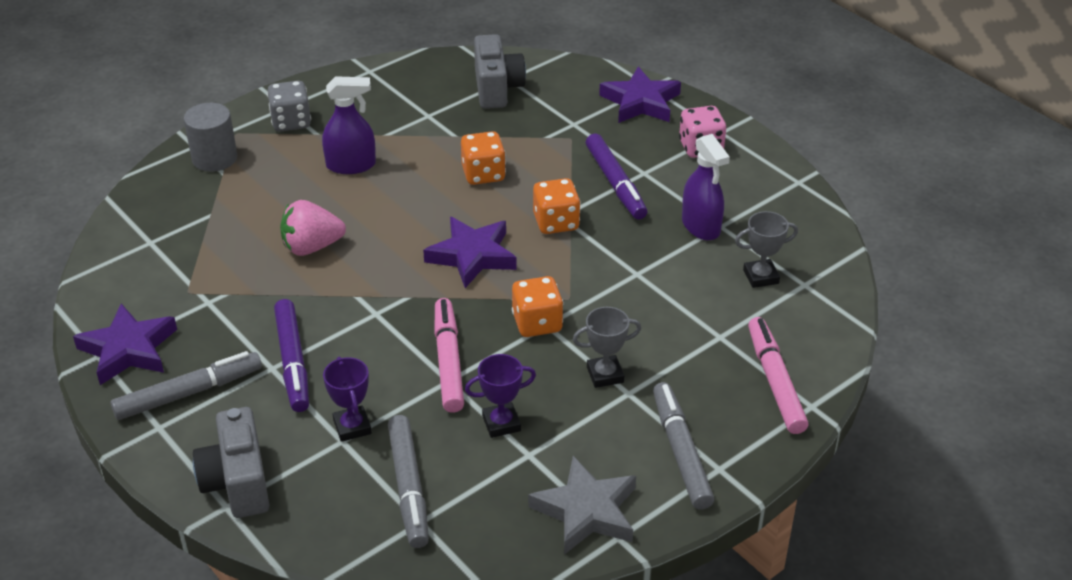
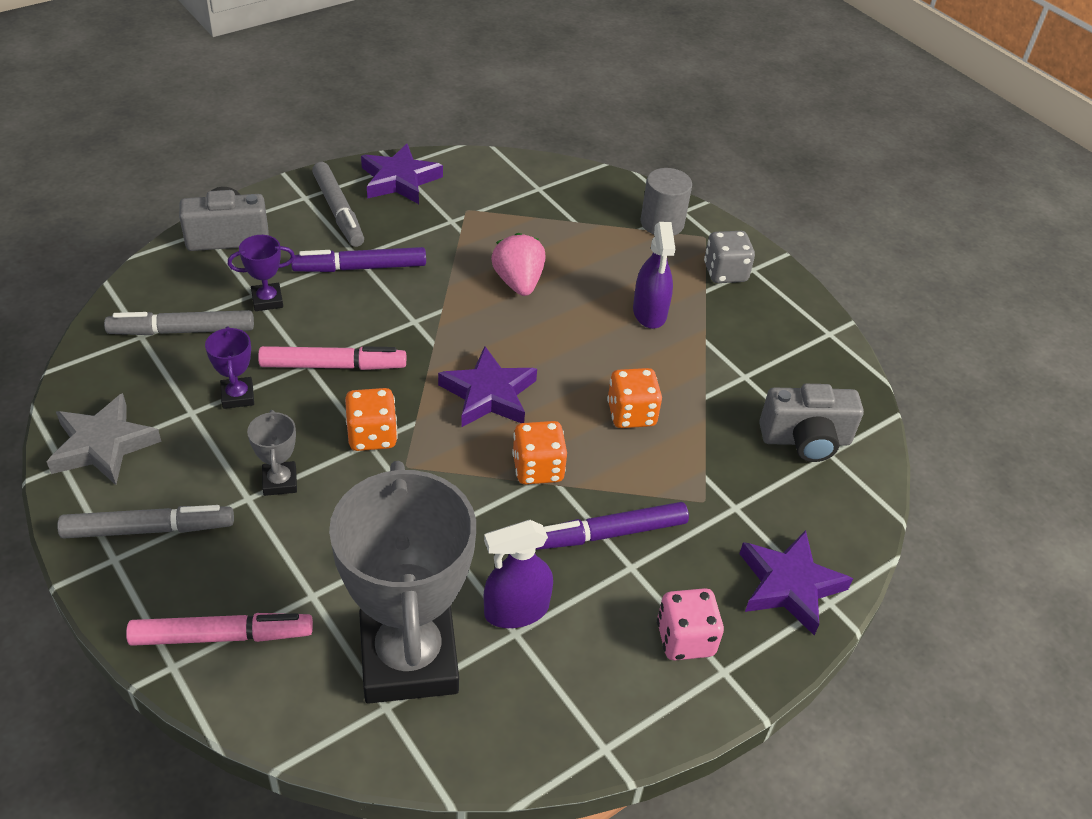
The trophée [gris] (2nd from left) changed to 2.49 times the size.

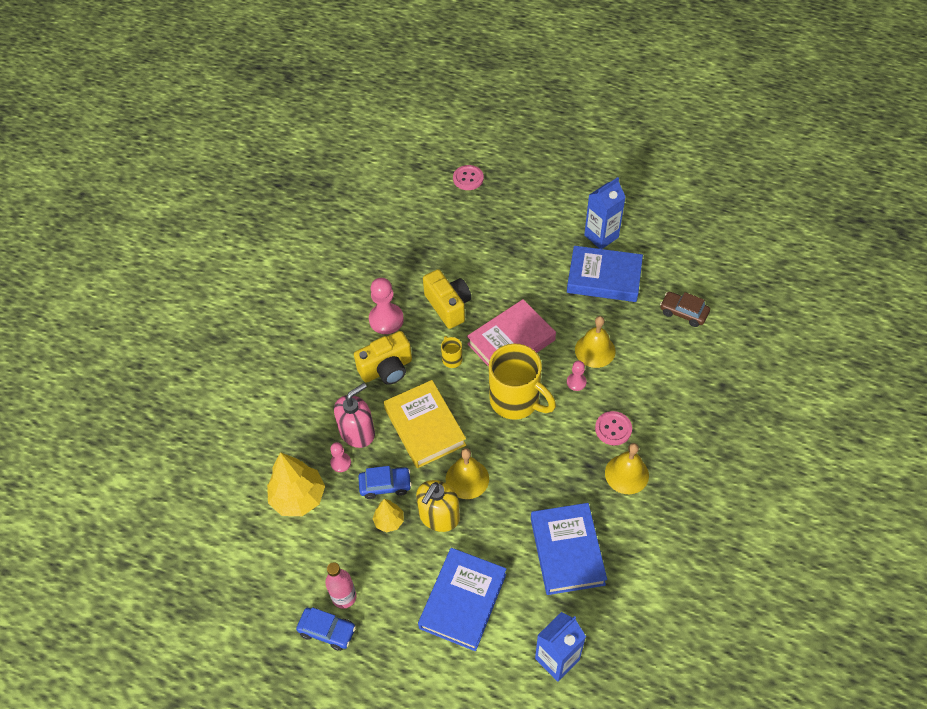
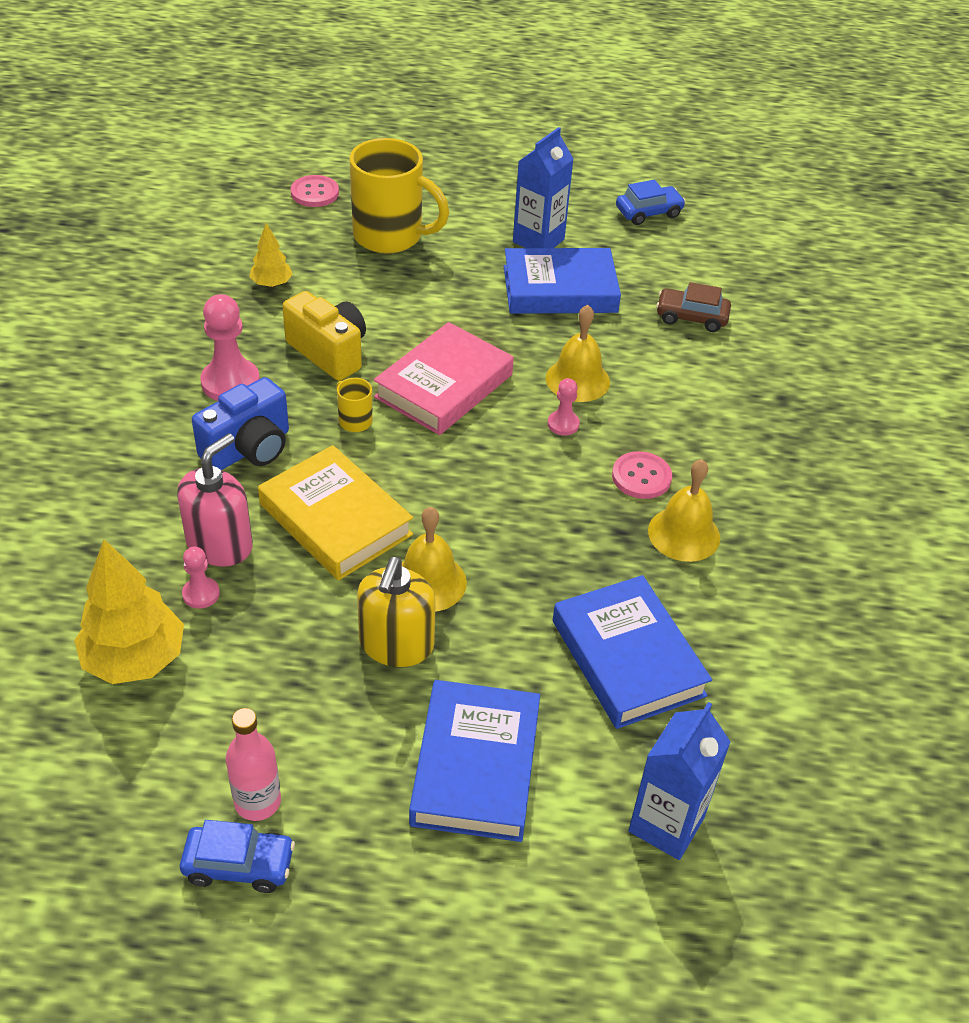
The appareil photo [jaune] (1st from left) became the appareil photo [bleu]. The voiture [bleu] (2nd from left) moved. The arbre [jaune] (2nd from left) moved. The tasse [jaune] (2nd from left) moved.

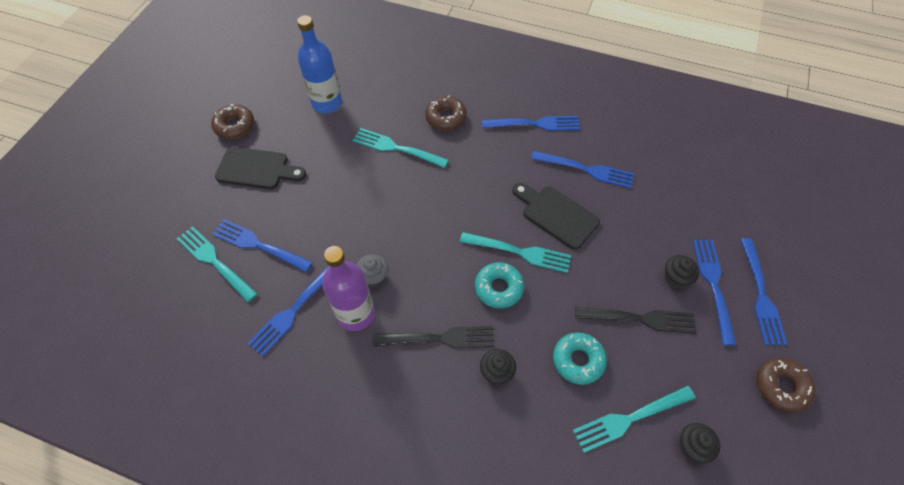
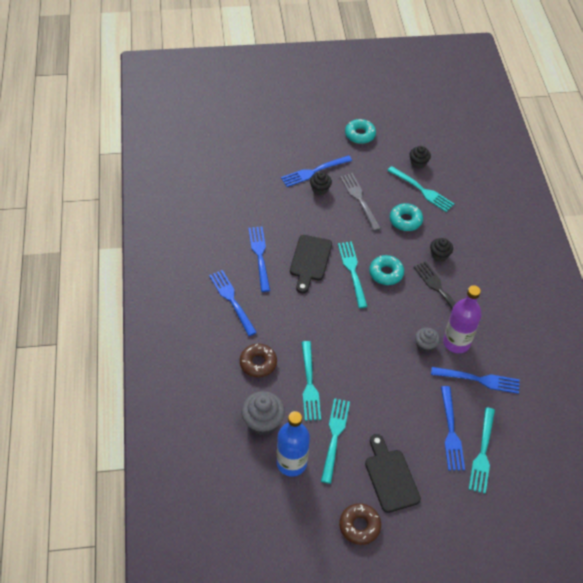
The fourchette [noir] (2nd from left) became the fourchette [gris]. The fourchette [bleu] (6th from left) disappeared. The beignet [marron] (3rd from left) became the beignet [turquoise] (1st from left). The muffin [gris] (1st from left) appeared. The fourchette [turquoise] (2nd from left) appeared.

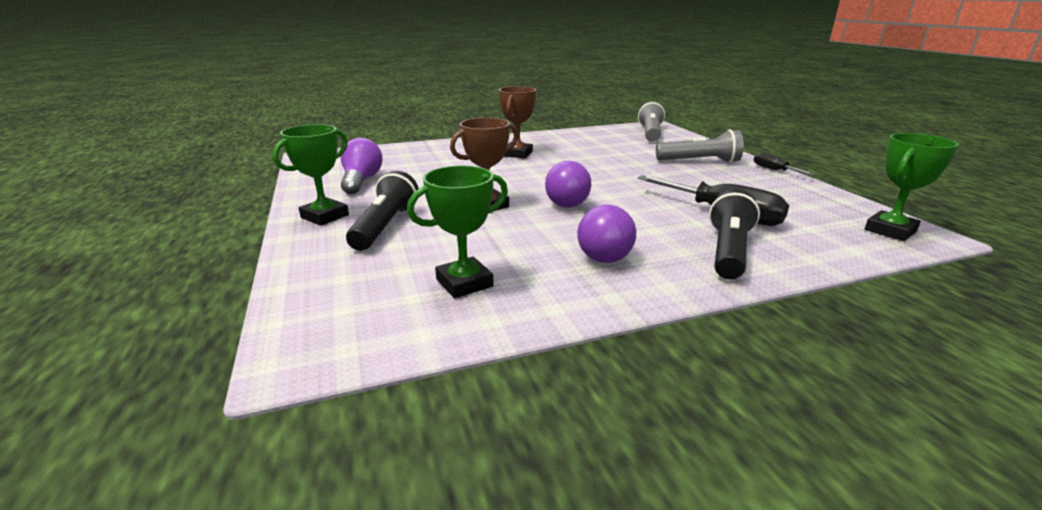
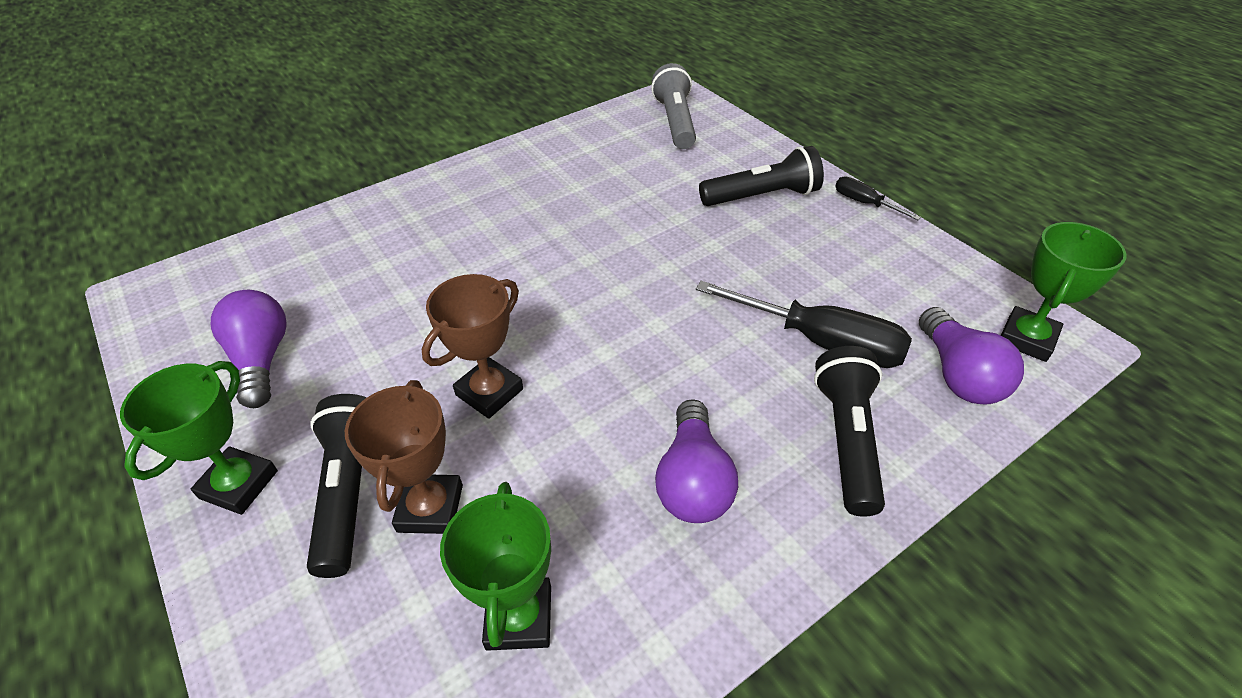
The trophée [vert] (2nd from left) turned 45 degrees counterclockwise. The trophée [marron] (2nd from left in the first image) moved. The ampoule [violet] (2nd from left in the first image) moved. The lampe de poche [gris] (2nd from left) became the lampe de poche [noir] (2nd from left).

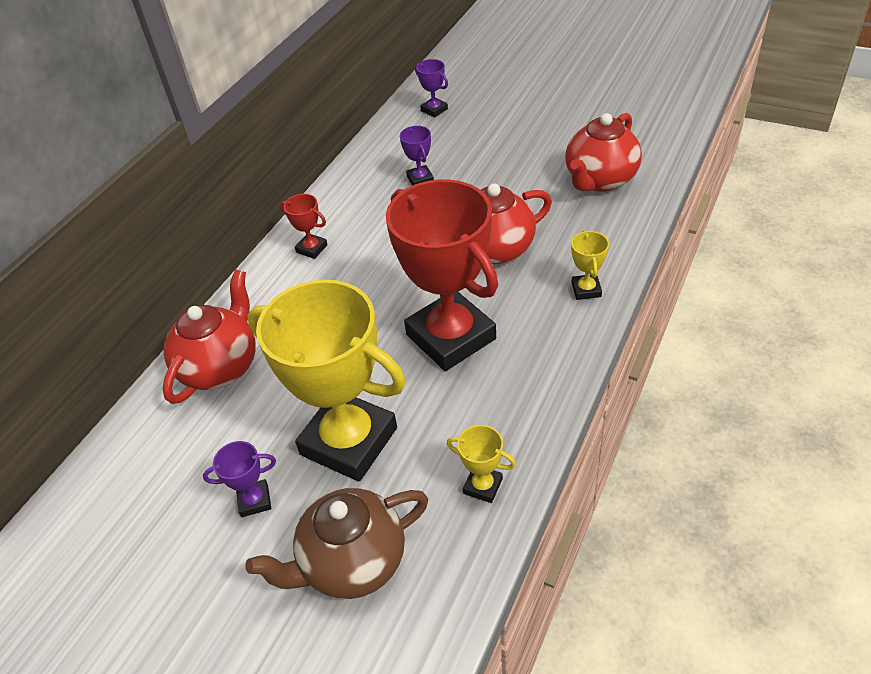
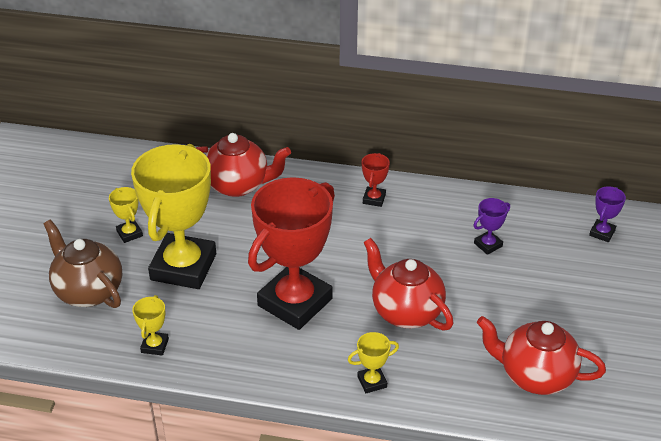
The trophée [violet] (1st from left) became the trophée [jaune] (1st from left).

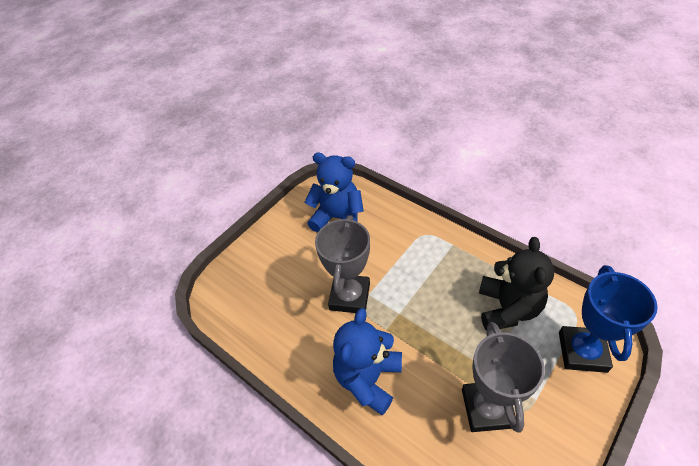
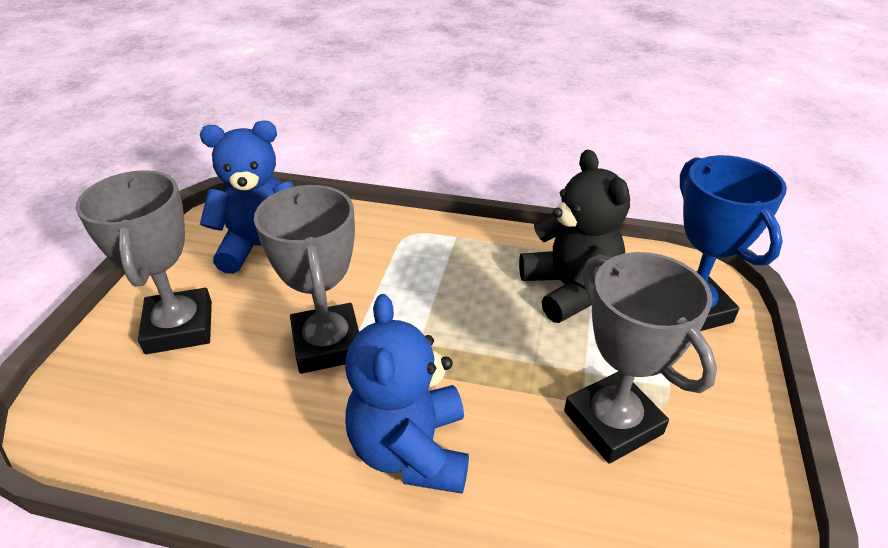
The trophée [gris] (1st from left) appeared.

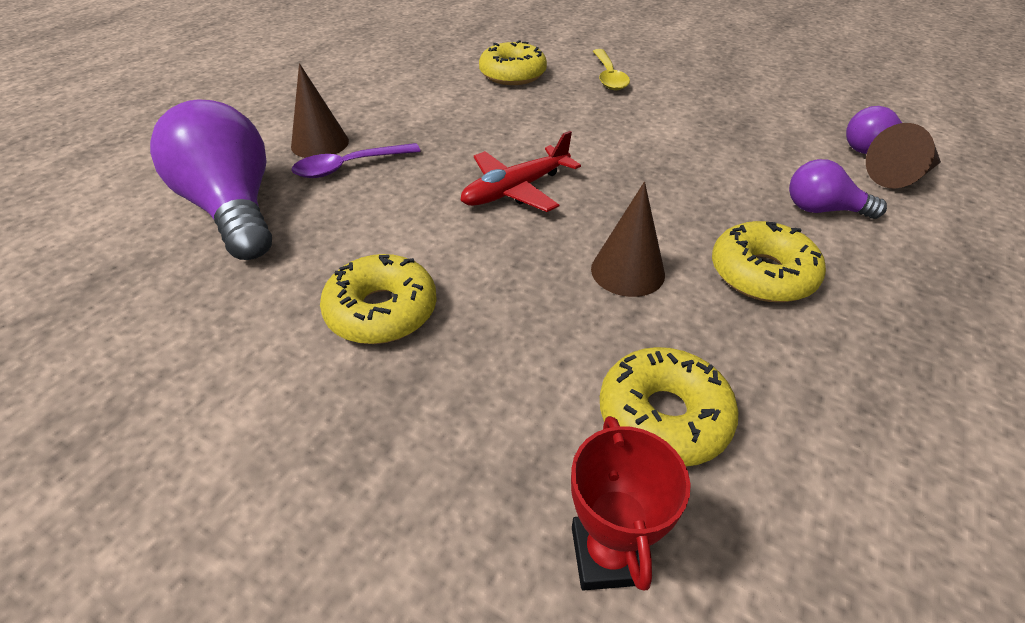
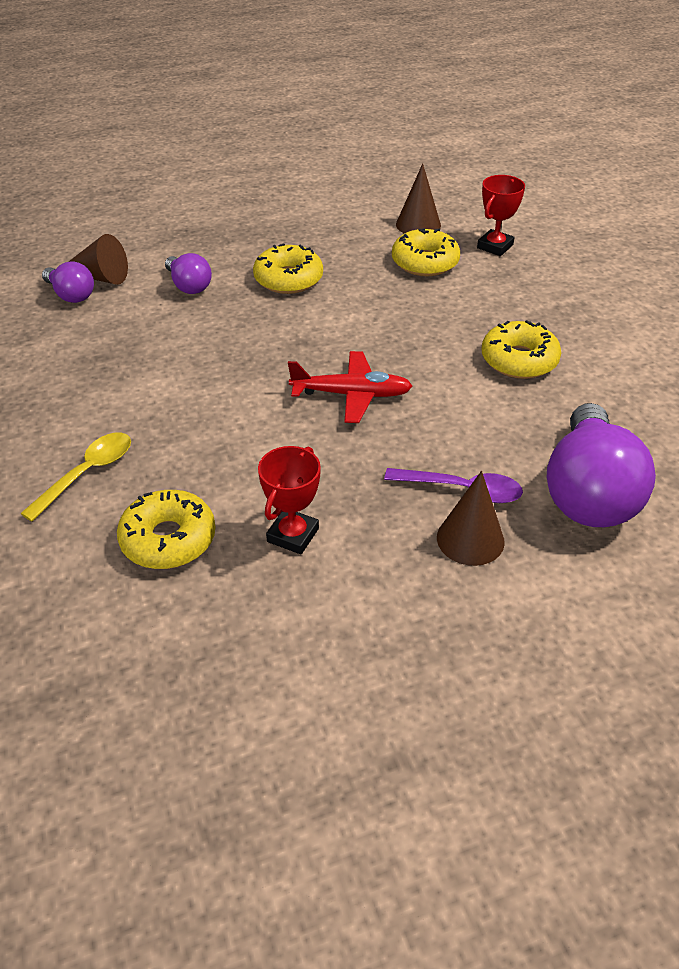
The cône [marron] (2nd from left) moved. The trophée [rouge] (1st from left) appeared.

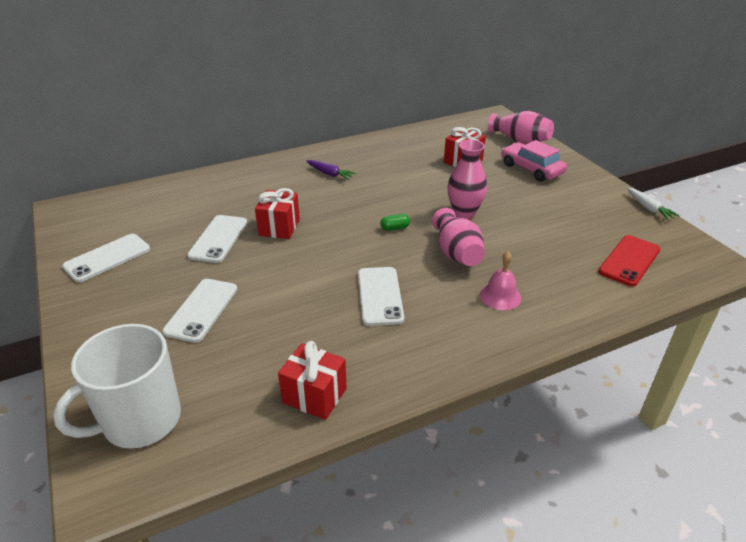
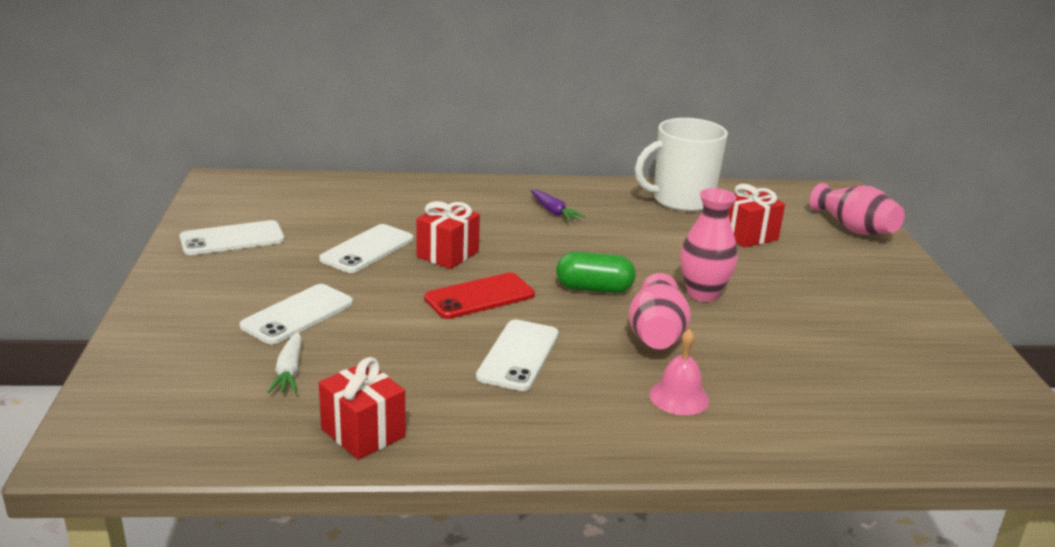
The tasse [blanc] moved. The gélule [vert] changed to 1.86 times the size. The voiture [rose] disappeared. The téléphone [rouge] moved. The carotte [blanc] moved.

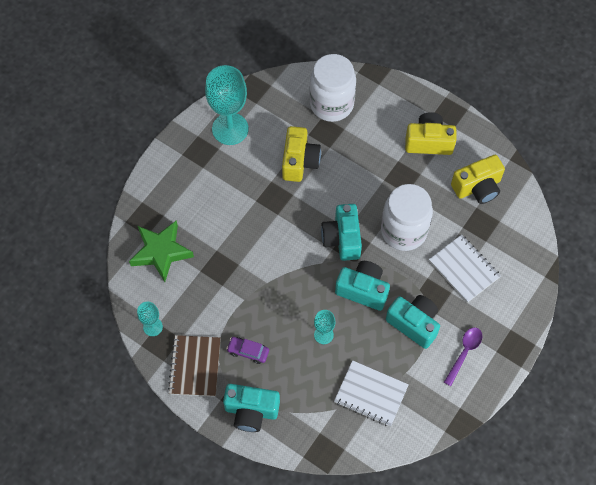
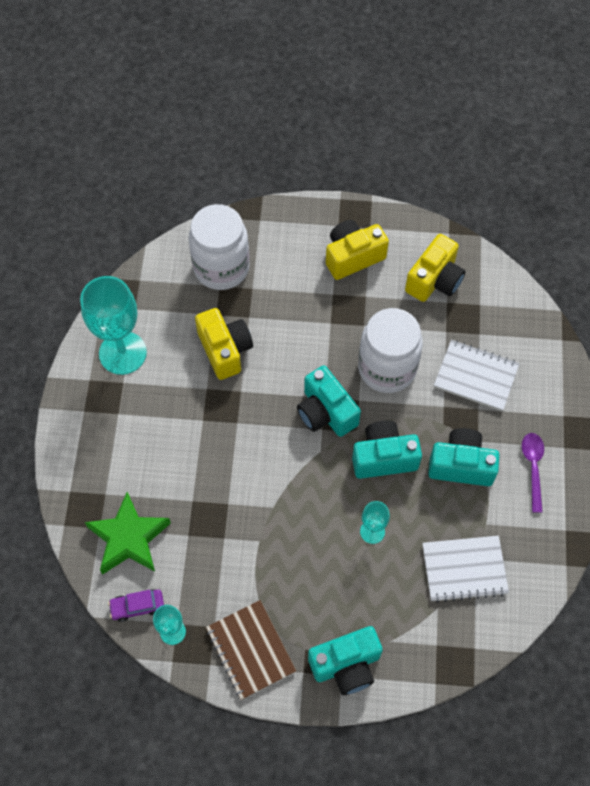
The voiture [violet] moved.

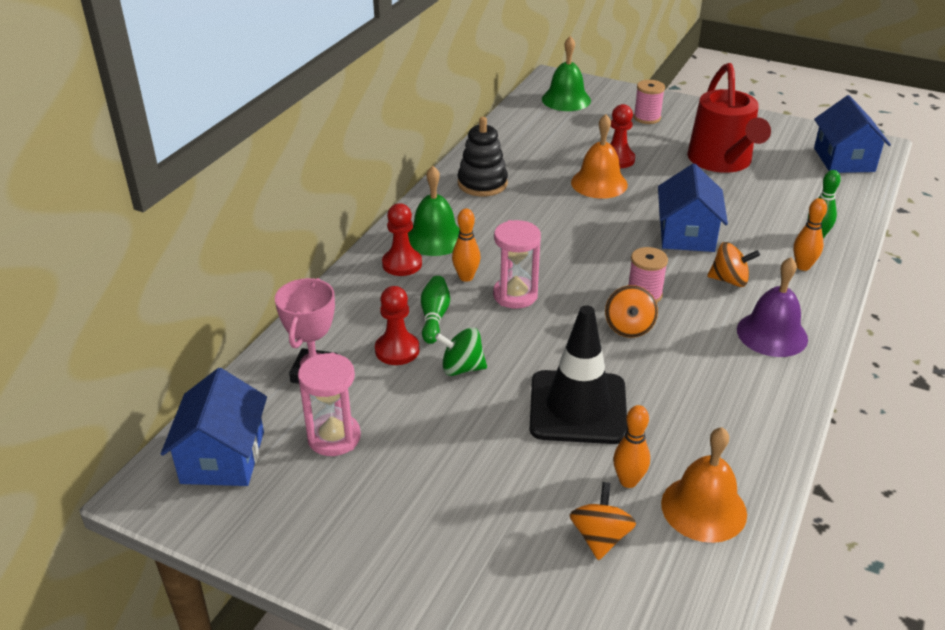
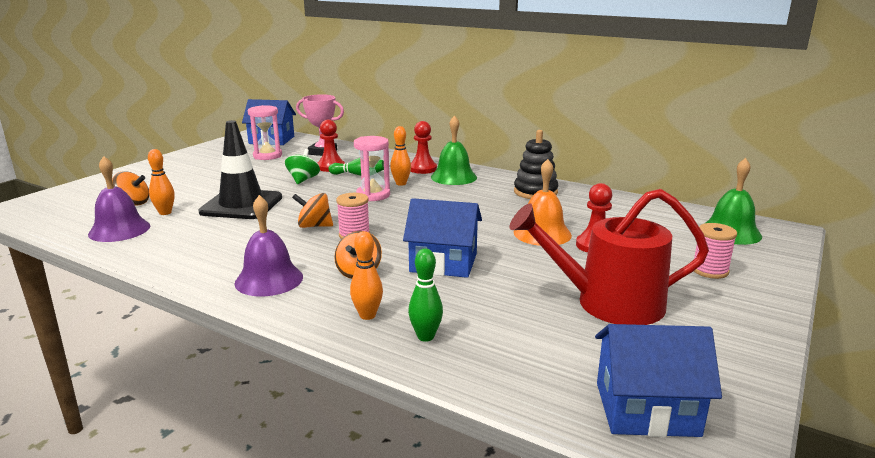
The cloche [orange] (2nd from left) became the cloche [violet] (1st from left).

